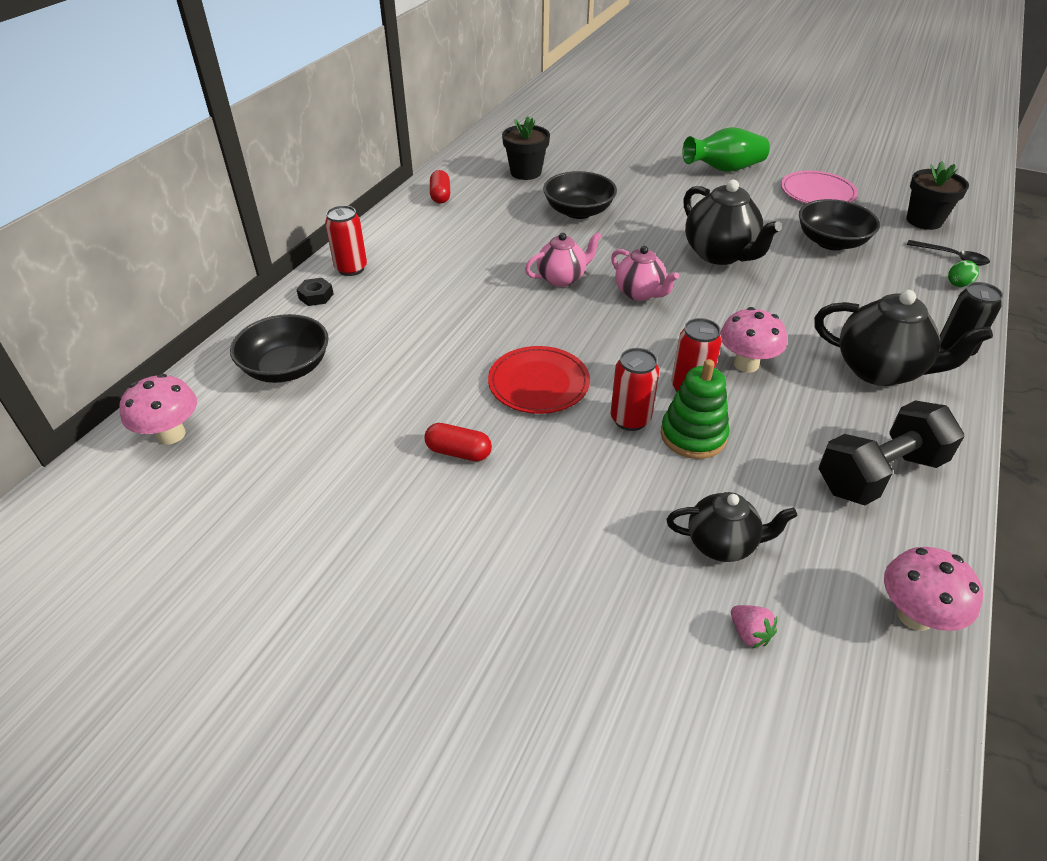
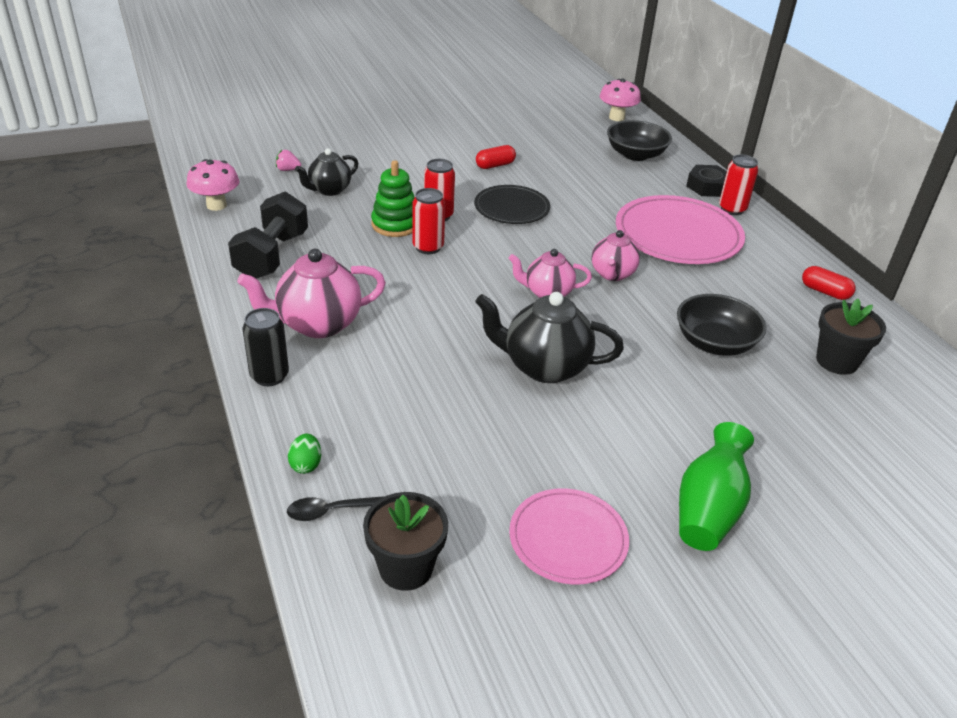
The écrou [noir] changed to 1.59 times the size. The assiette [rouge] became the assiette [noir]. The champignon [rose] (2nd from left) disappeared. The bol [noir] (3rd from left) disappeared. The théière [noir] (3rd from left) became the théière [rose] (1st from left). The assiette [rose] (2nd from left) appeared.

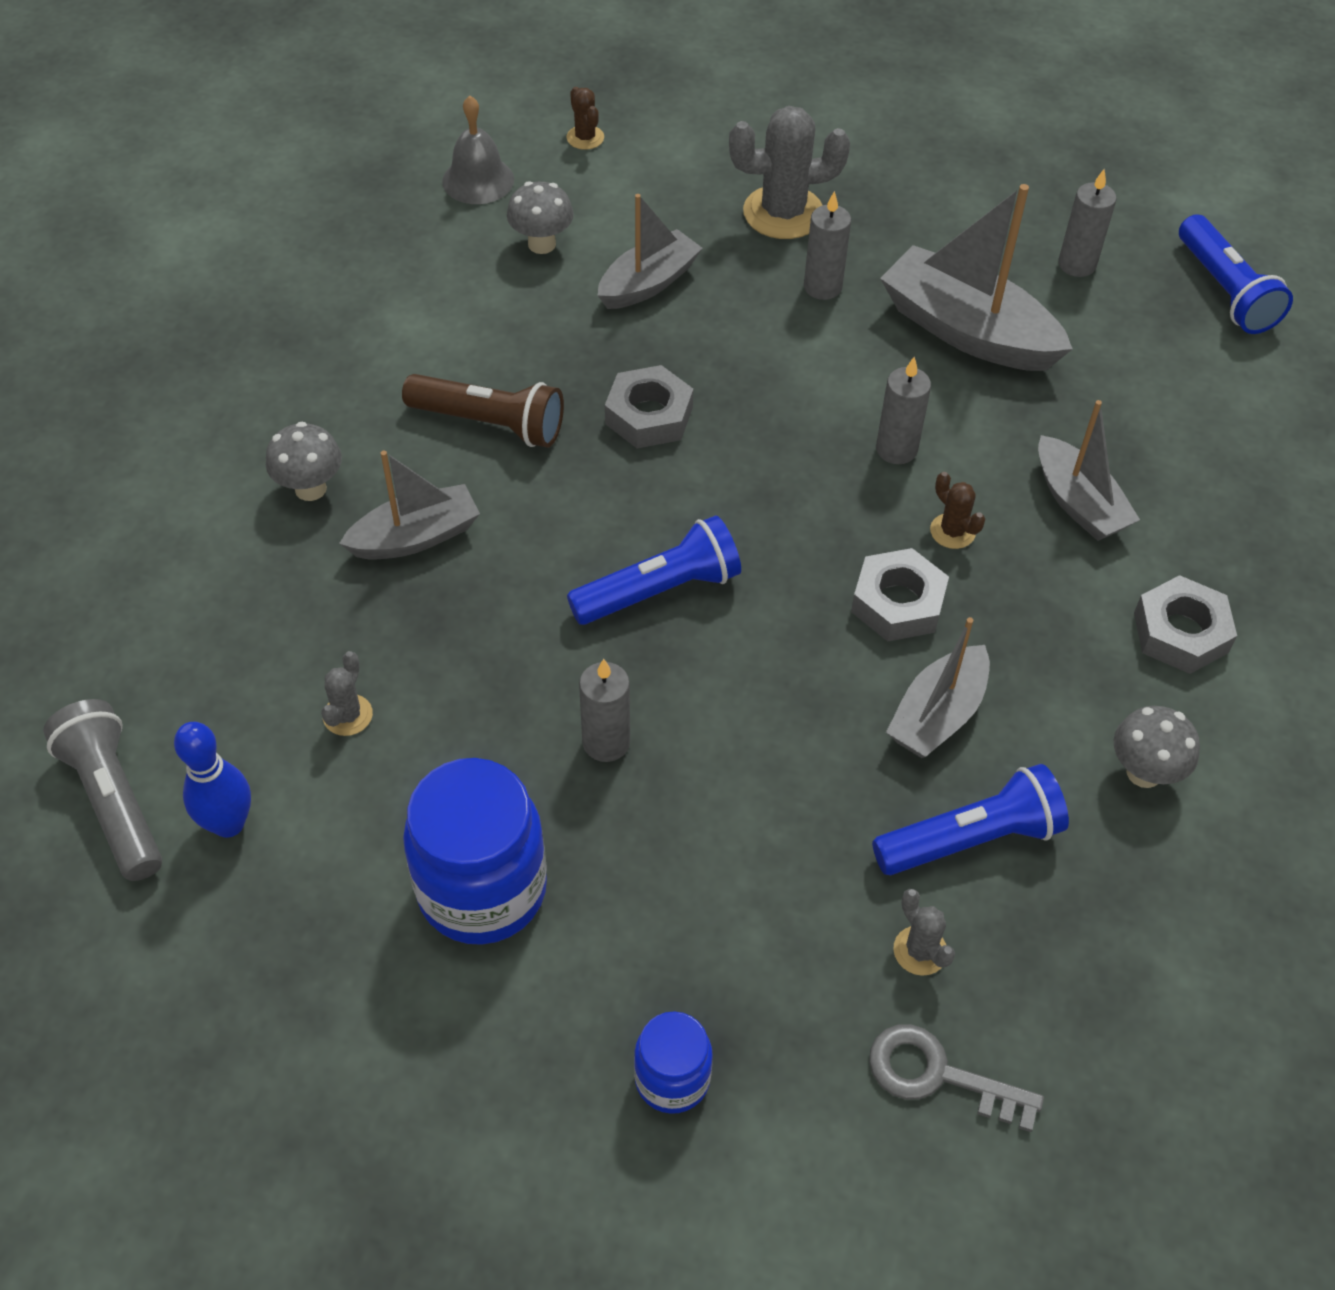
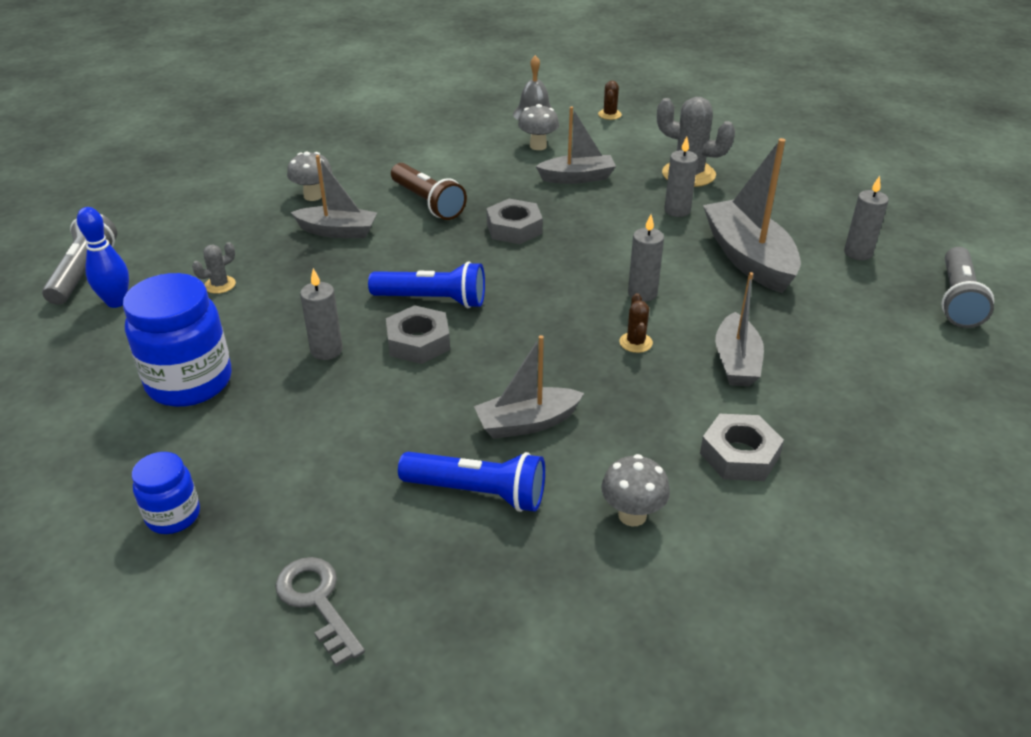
The écrou [gris] (2nd from left in the first image) moved. The cactus [gris] (3rd from left) disappeared. The lampe de poche [bleu] (3rd from left) became the lampe de poche [gris] (2nd from left).

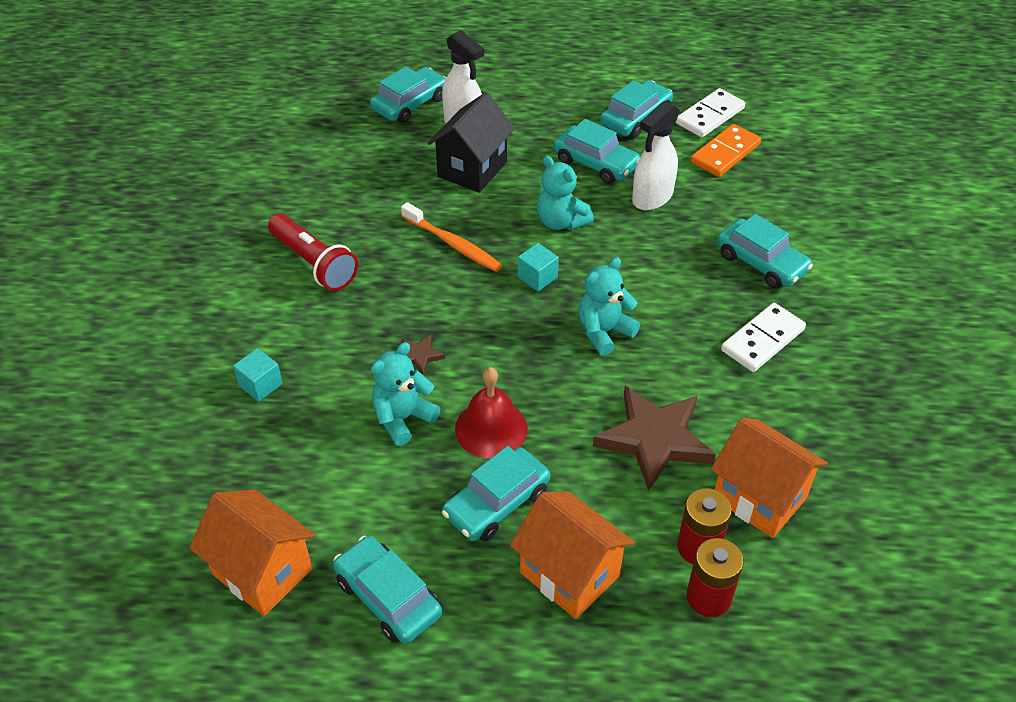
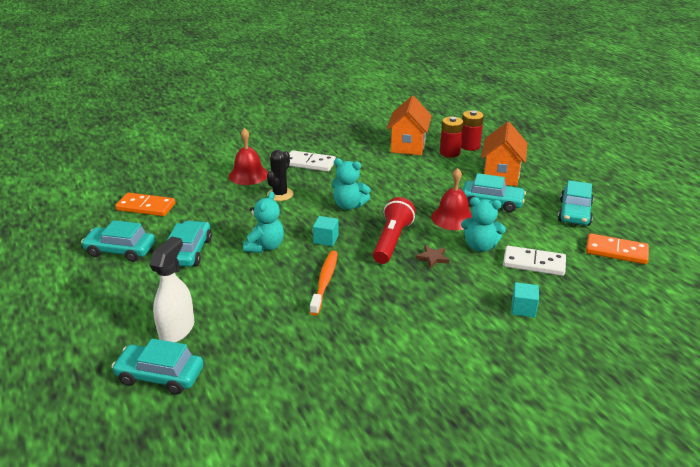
The maison [orange] (1st from left) was replaced by the domino [orange] (2nd from left). The lampe de poche [rouge] moved. The maison [noir] disappeared. The étoile [marron] (2nd from left) disappeared. The vaporisateur [blanc] (2nd from left) disappeared. The domino [blanc] (1st from left in the first image) moved. The voiture [turquoise] (6th from left) was replaced by the cloche [rouge] (1st from left). The cactus [noir] appeared.

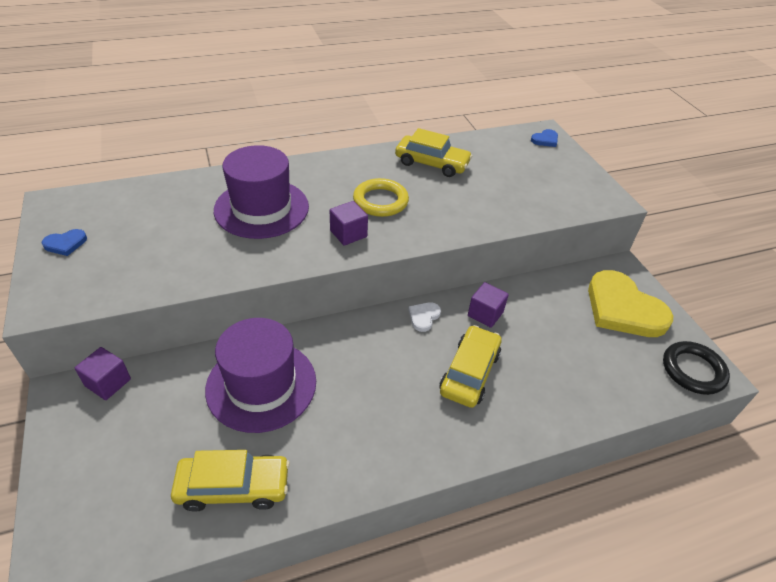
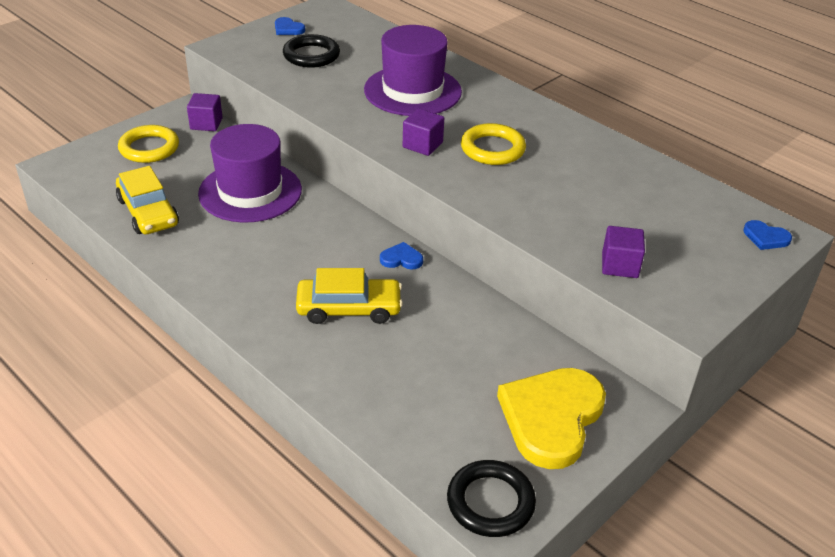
The voiture [jaune] (2nd from left) disappeared. The cœur [blanc] became the cœur [bleu] (2nd from left). The cube [violet] (3rd from left) moved. The anneau [jaune] (1st from left) appeared. The anneau [noir] (1st from left) appeared.

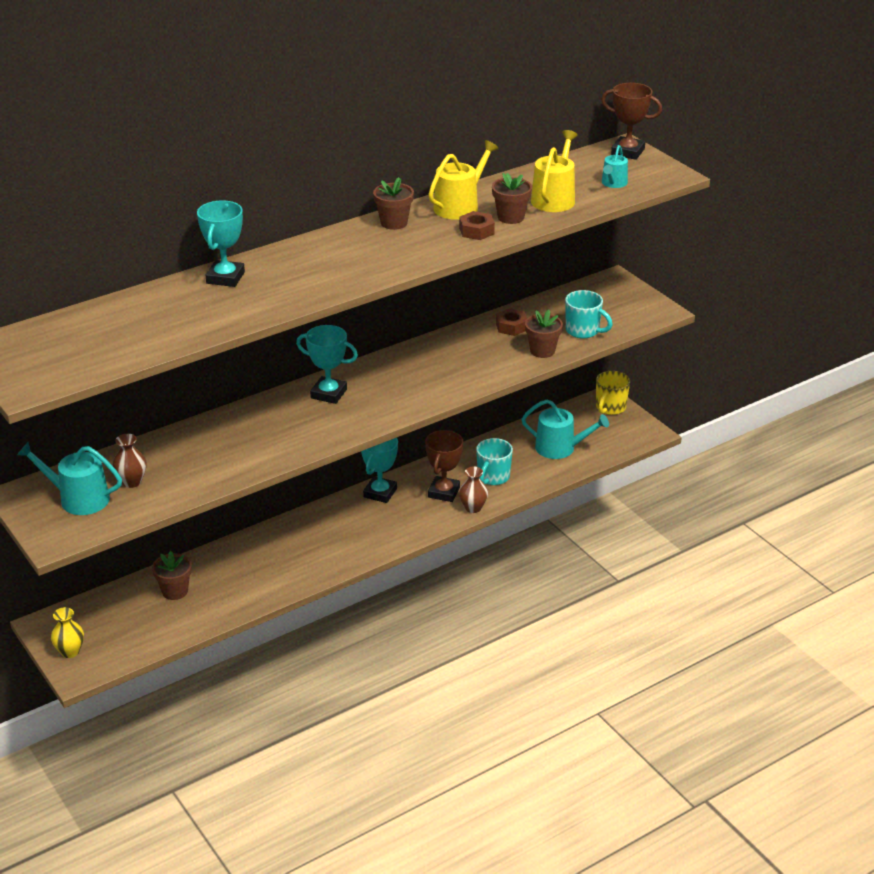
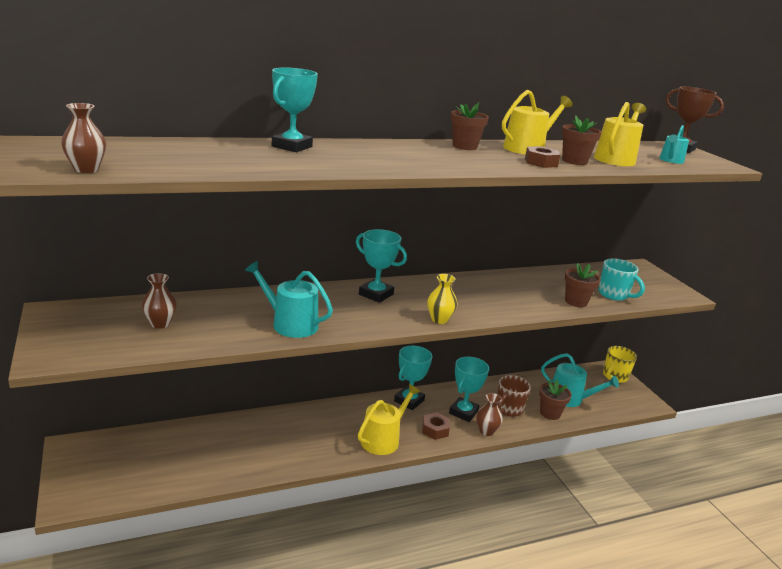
The arrosoir [turquoise] (1st from left) moved. The vase [jaune] moved. The pot de fleurs [marron] (1st from left in the first image) moved. The trophée [marron] (1st from left) became the trophée [turquoise] (4th from left). The tasse [turquoise] (1st from left) became the tasse [marron]. The écrou [marron] (2nd from left in the first image) moved. The vase [marron] (1st from left) appeared. The arrosoir [jaune] (1st from left) appeared.

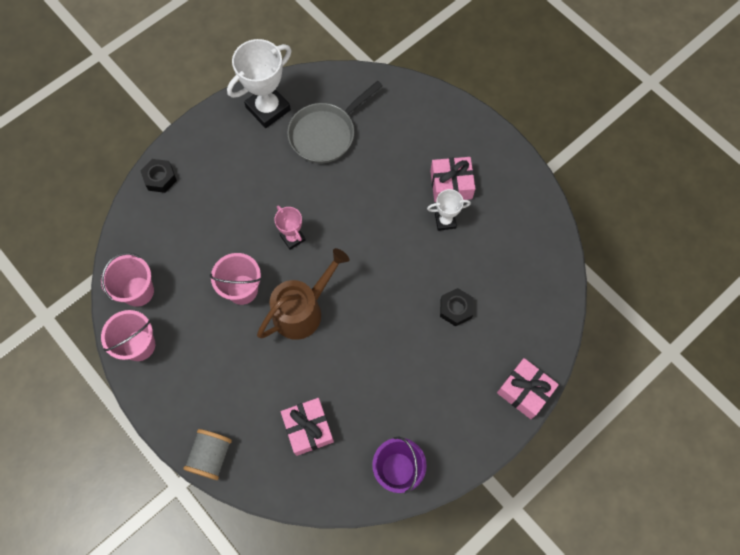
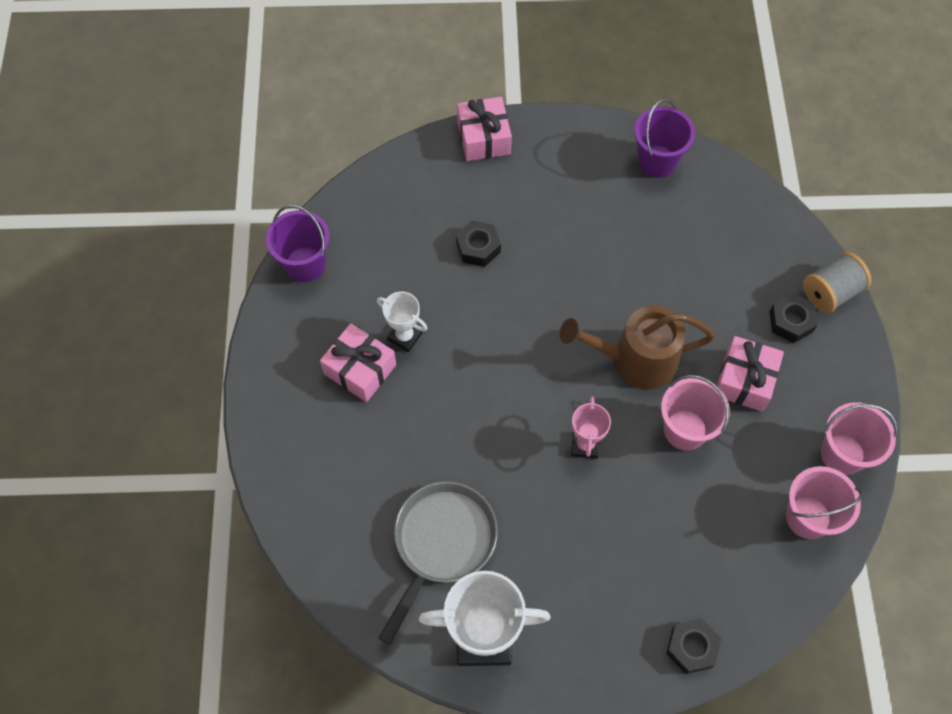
The cadeau [rose] (1st from left in the first image) moved. The poêle [gris] turned 60 degrees counterclockwise. The seau [violet] (1st from left) appeared. The écrou [noir] (3rd from left) appeared.

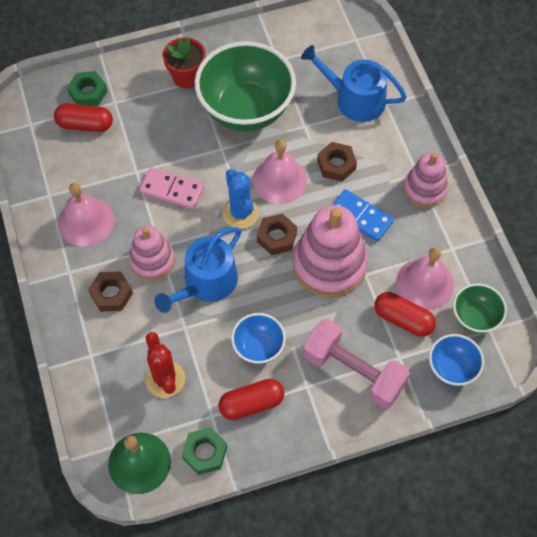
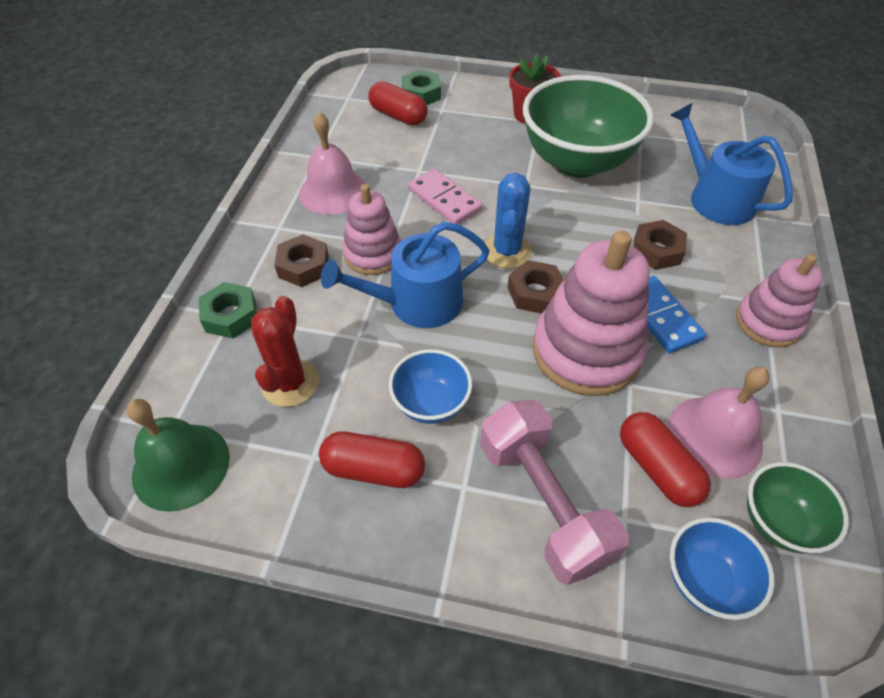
The écrou [vert] (2nd from left in the first image) moved. The cloche [rose] (2nd from left) disappeared.

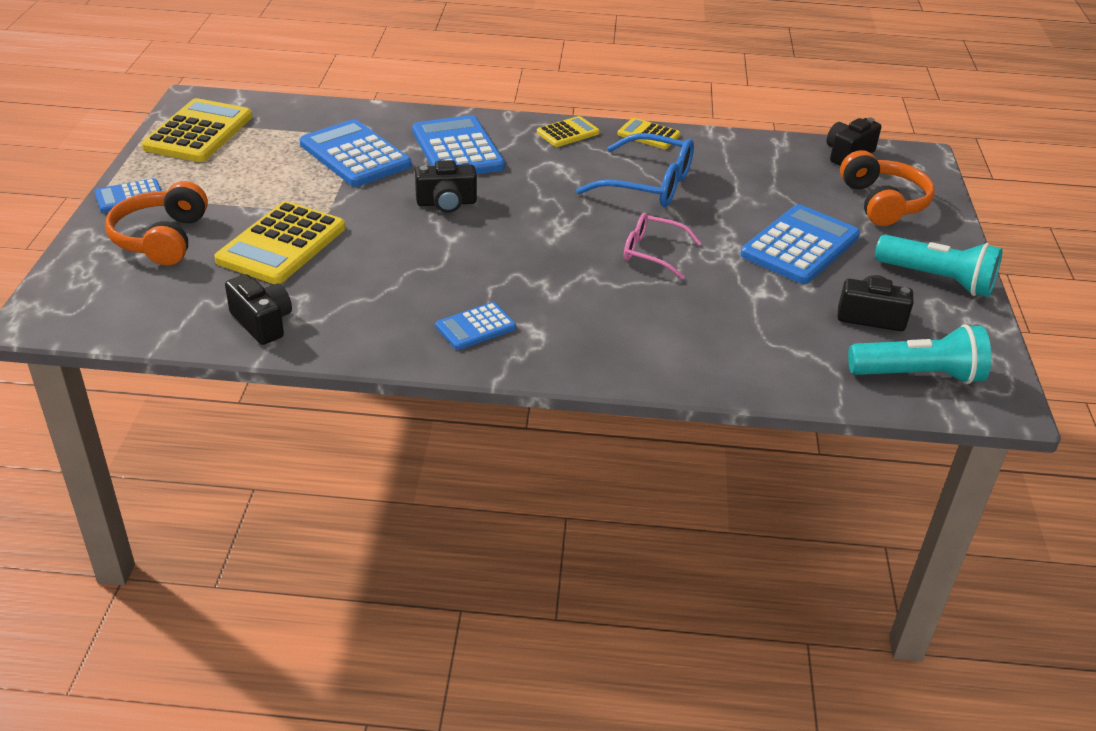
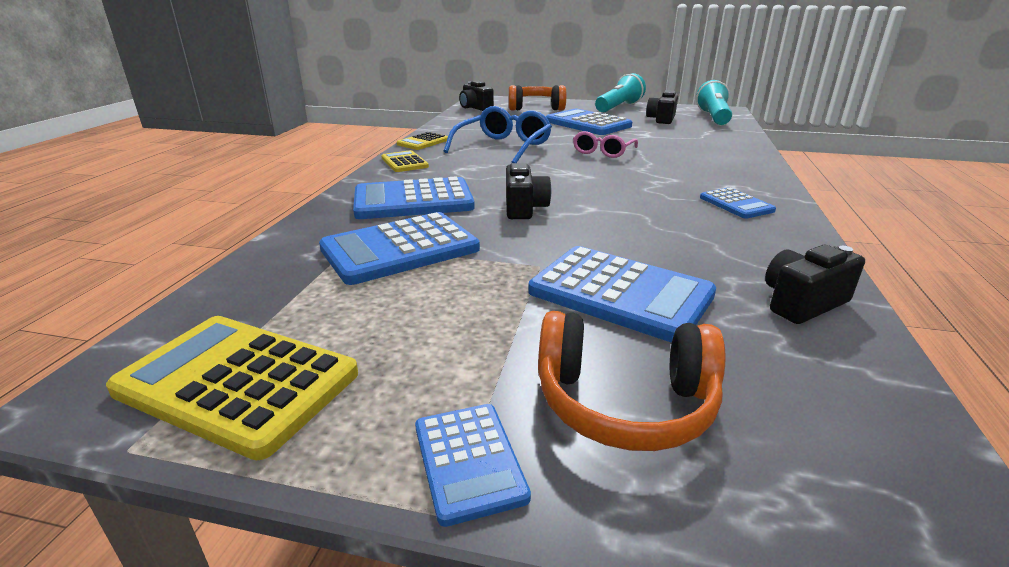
The calculatrice [jaune] (2nd from left) became the calculatrice [bleu] (5th from left).

